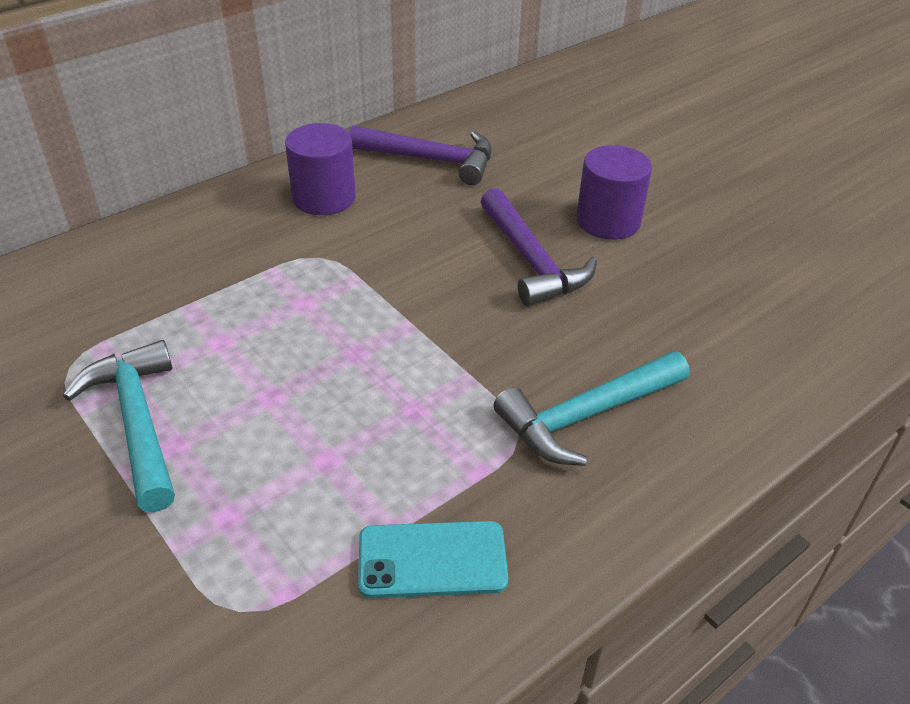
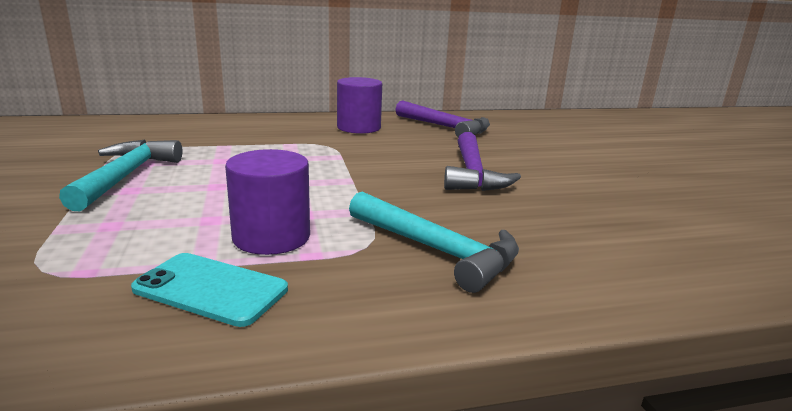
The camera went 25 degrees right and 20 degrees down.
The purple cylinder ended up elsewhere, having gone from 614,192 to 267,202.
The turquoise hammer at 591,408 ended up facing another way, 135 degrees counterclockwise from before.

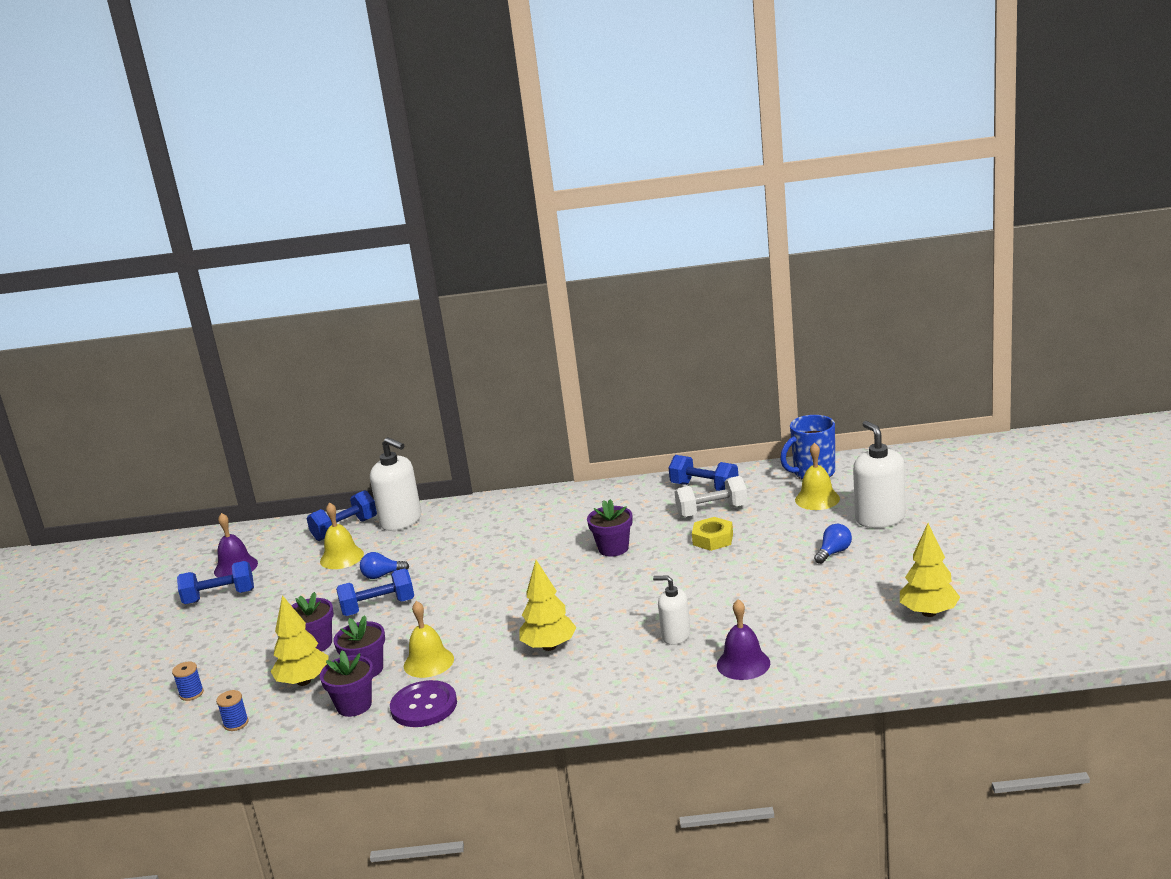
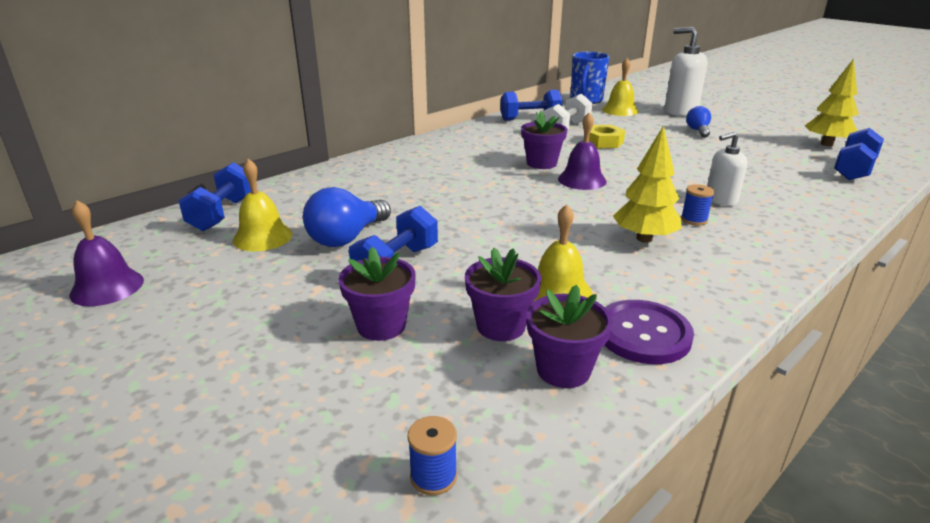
The camera went 45 degrees left and 5 degrees up.
The size of the blue light bulb at 384,565 changed by a factor of 1.67.
The purple bell ended up elsewhere, having gone from 743,639 to 582,151.
The blue spool ended up elsewhere, having gone from 188,681 to 698,205.
The blue dumbbell ended up elsewhere, having gone from 215,582 to 859,154.
The second view lost the yellow tree at 300,640.
The second view lost the white soap dispenser at 395,484.

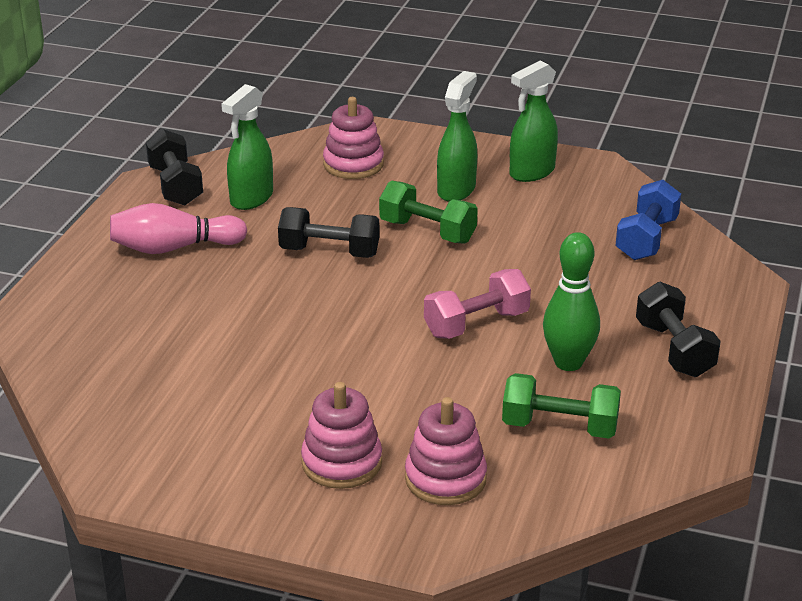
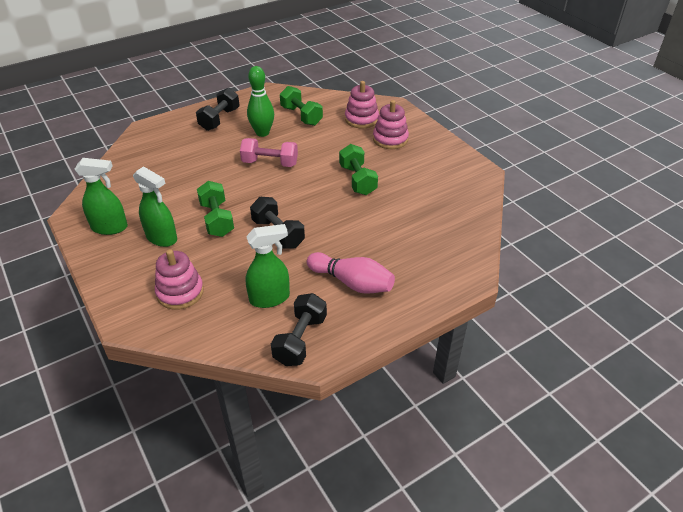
The camera went 140 degrees left and 10 degrees up.
The green spray bottle at 457,136 ended up facing another way, 120 degrees counterclockwise from before.
The second view gained the green dumbbell at 358,169.
The second view lost the blue dumbbell at 648,220.

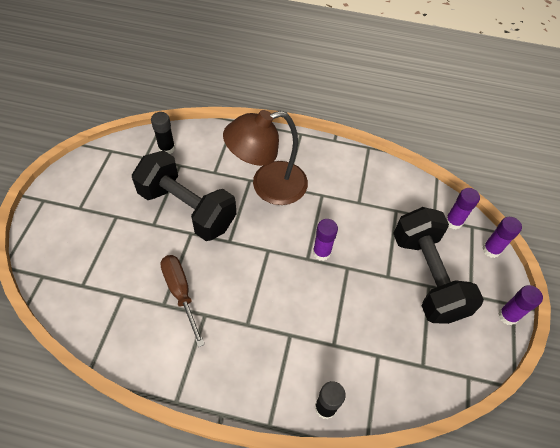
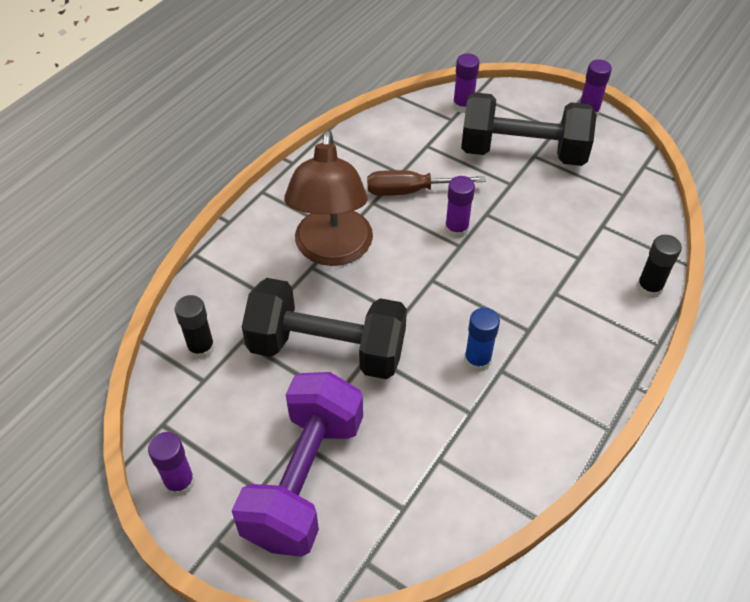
The camera went 65 degrees left and 5 degrees down.
The purple glue stick ended up elsewhere, having gone from 502,237 to 171,464.
The second view gained the purple dumbbell at 297,464.
The black dumbbell at 184,195 ended up facing another way, 45 degrees clockwise from before.
The brown screwdriver ended up elsewhere, having gone from 182,301 to 426,183.
The second view gained the blue glue stick at 482,340.

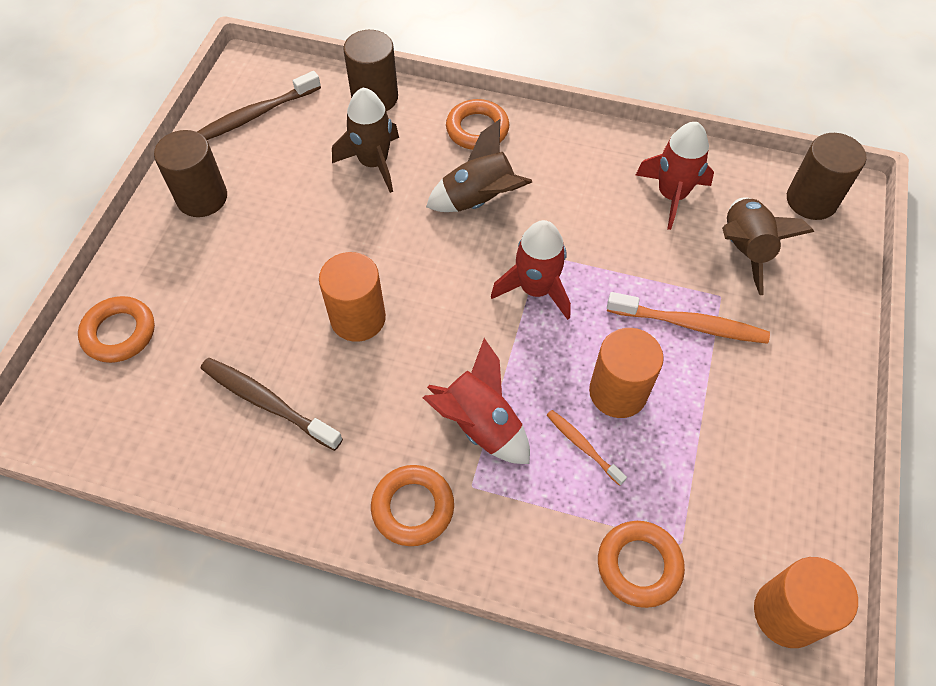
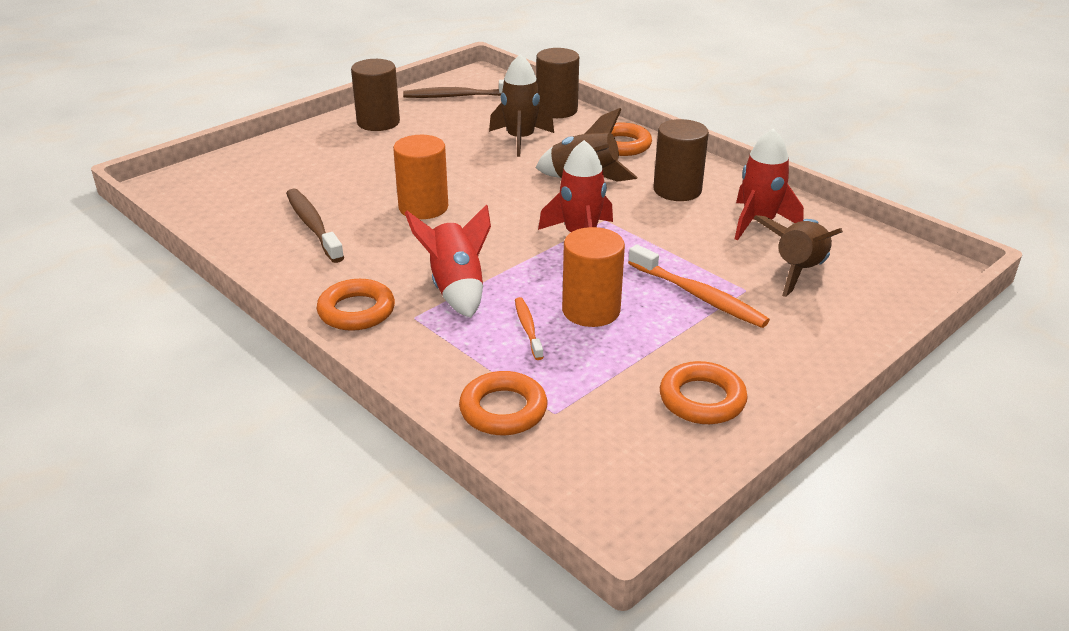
The camera went 30 degrees right and 25 degrees down.
The brown cylinder ended up elsewhere, having gone from 826,176 to 681,160.
The orange ring ended up elsewhere, having gone from 116,329 to 704,392.
The second view lost the orange cylinder at 806,602.

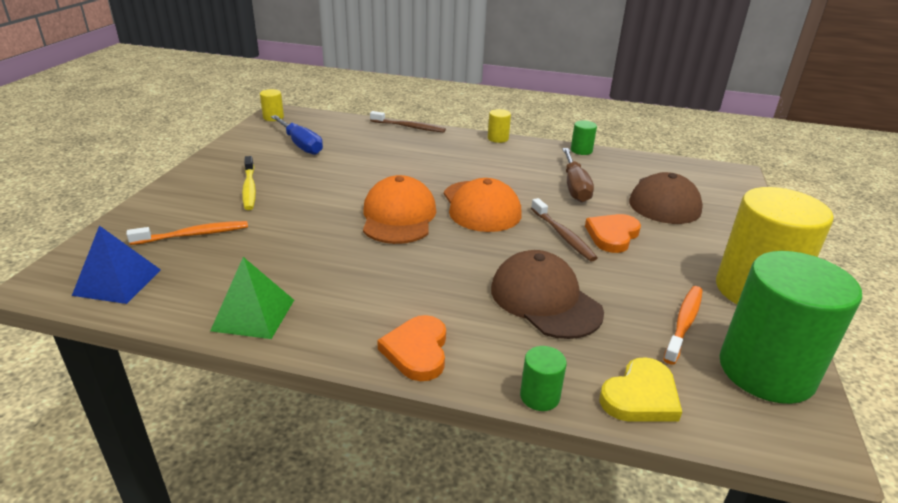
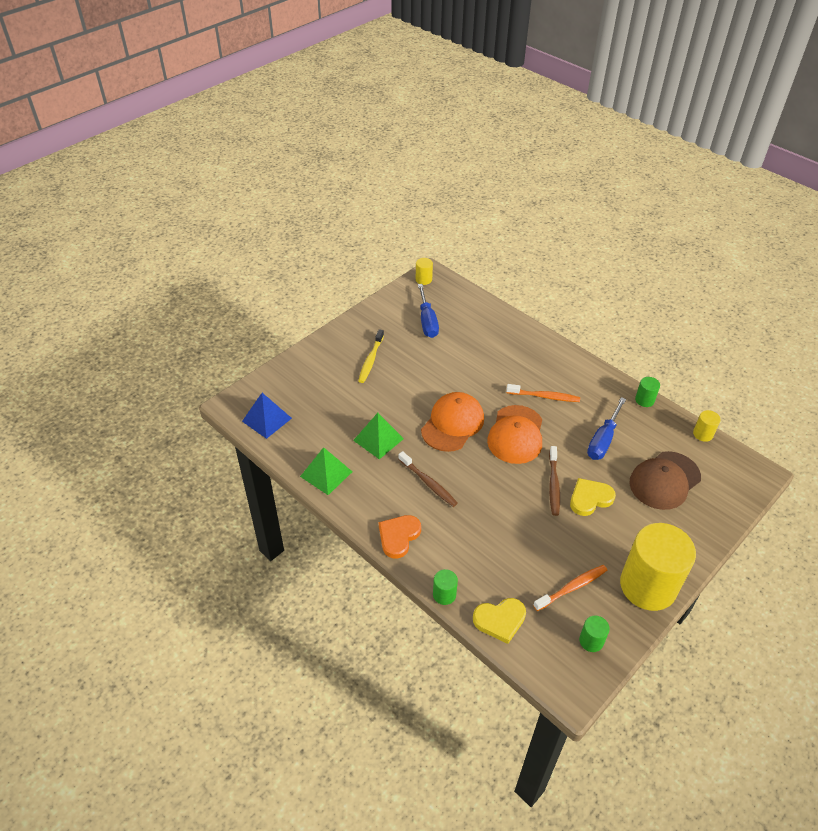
The camera went 30 degrees right and 15 degrees up.
The second view gained the green pyramid at 378,436.
The brown toothbrush ended up elsewhere, having gone from 408,122 to 428,479.
The orange toothbrush ended up elsewhere, having gone from 187,233 to 543,393.
What was the orange heart at 613,233 turned into the yellow heart at 593,497.
The size of the green cylinder at 790,327 changed by a factor of 0.41.
What was the brown screwdriver at 578,175 turned into the blue screwdriver at 606,428.
The yellow cylinder ended up elsewhere, having gone from 499,126 to 707,426.
The second view lost the brown cap at 547,294.

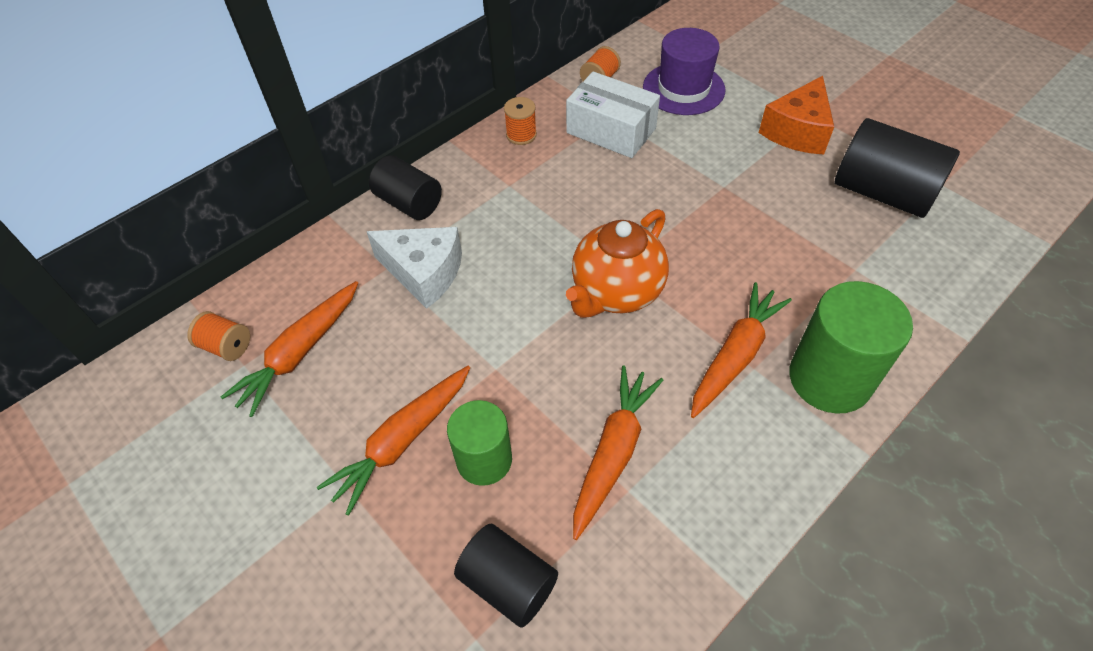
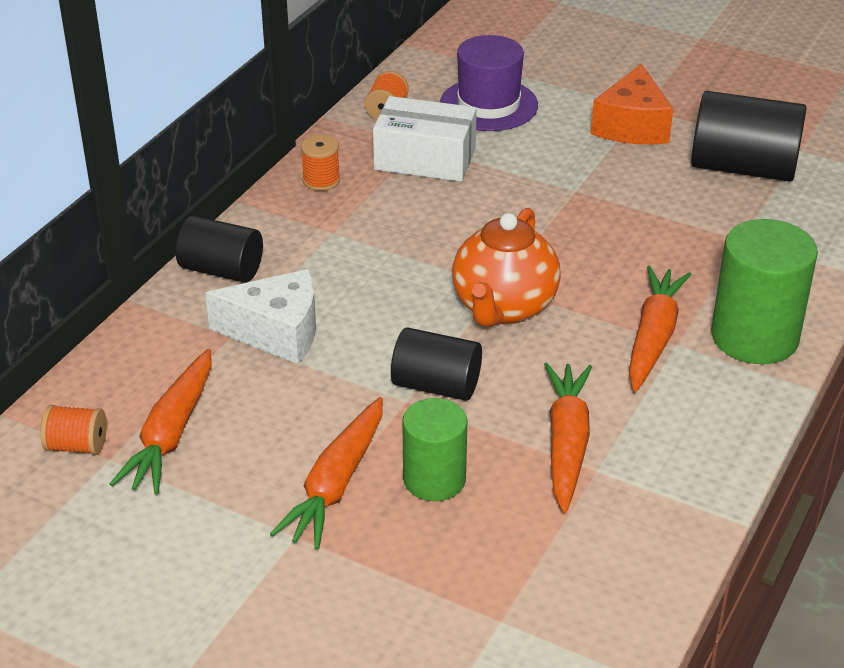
The camera went 20 degrees left and 15 degrees down.
The black cylinder ended up elsewhere, having gone from 506,576 to 436,364.

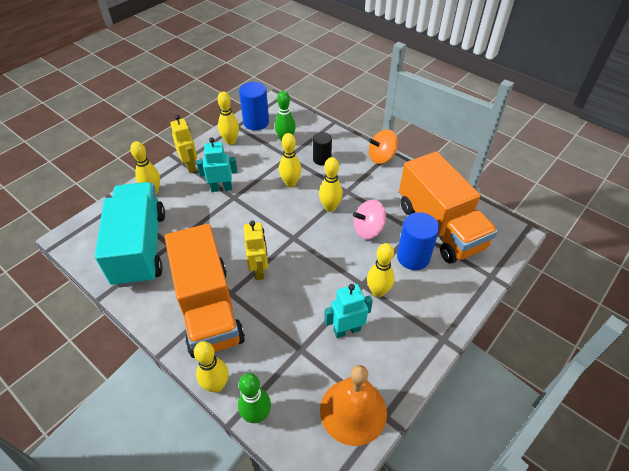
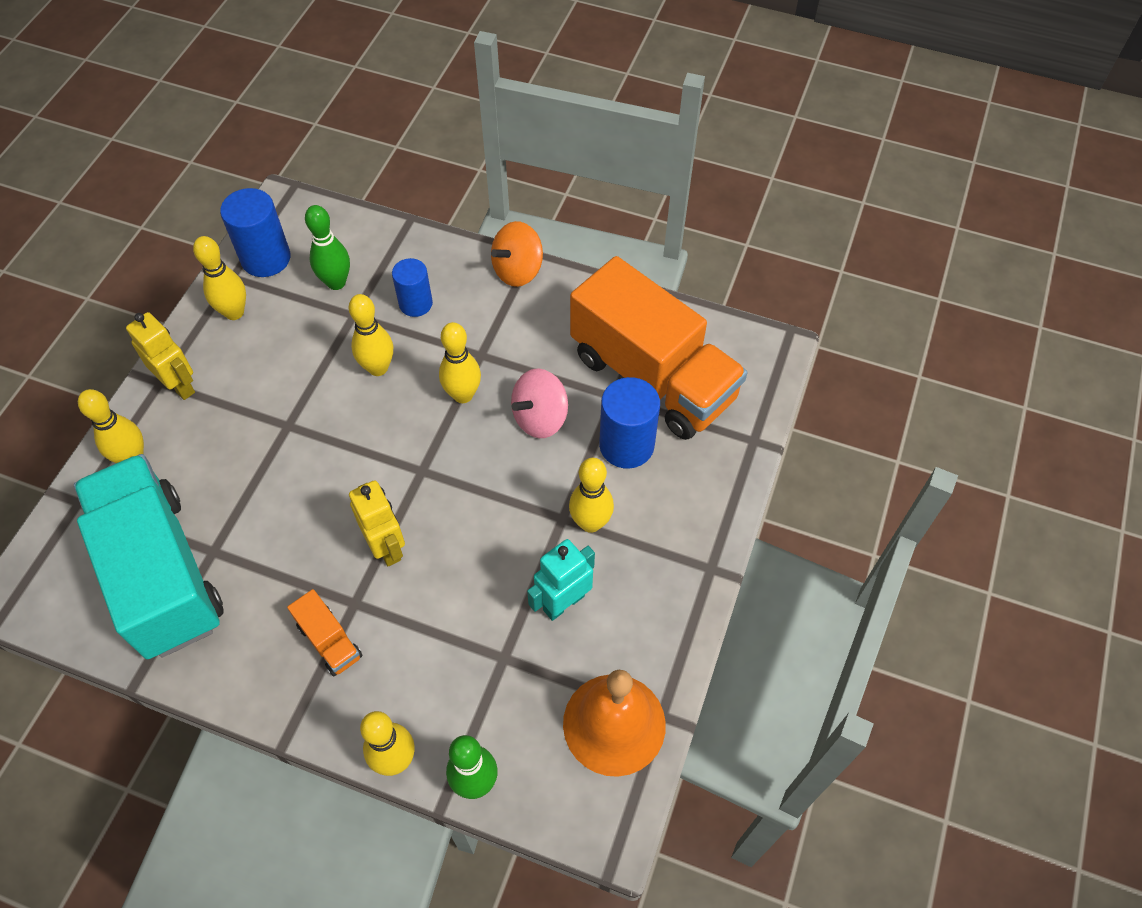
The camera went 20 degrees left and 10 degrees up.
The size of the orange truck at 205,291 changed by a factor of 0.40.
What was the black cylinder at 322,149 turned into the blue cylinder at 412,287.
The second view lost the turquoise robot at 217,164.

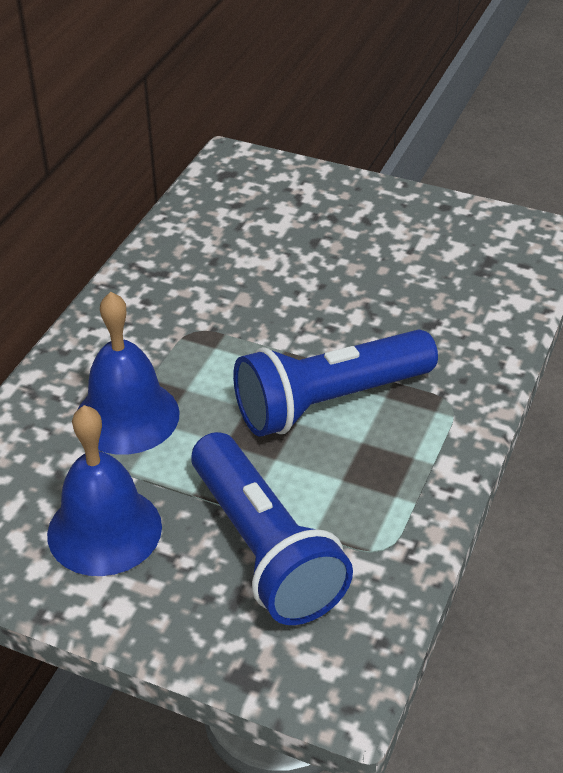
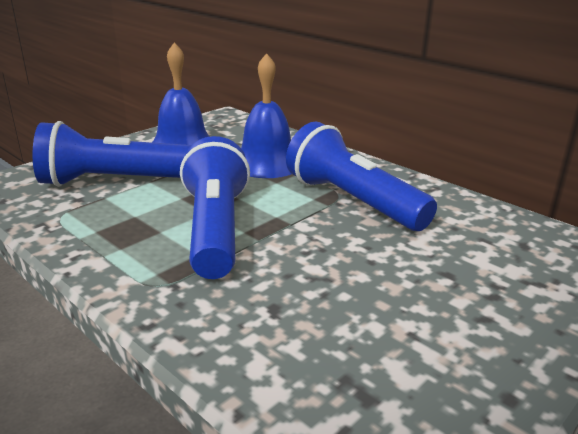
The camera went 110 degrees right and 15 degrees down.
The second view gained the blue flashlight at 361,176.

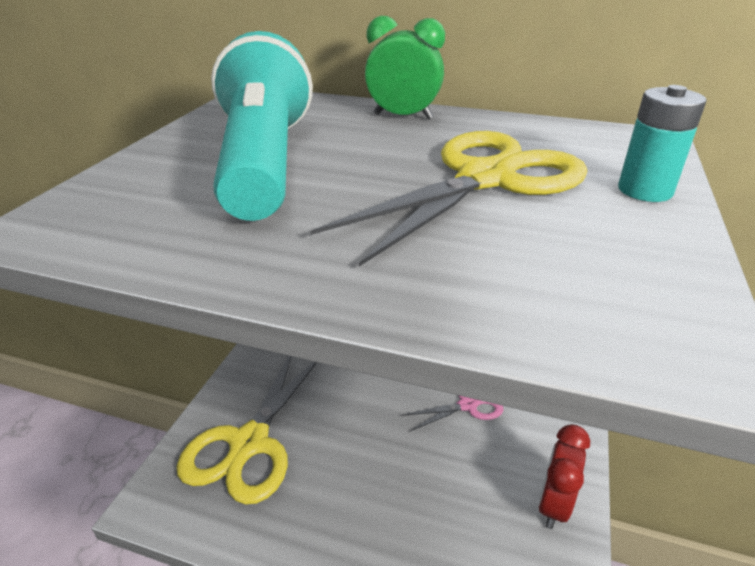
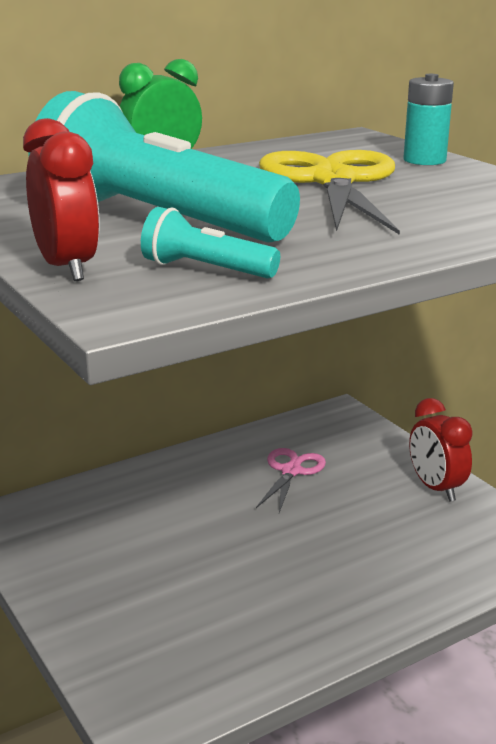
The camera went 50 degrees left and 10 degrees down.
The second view gained the red clock at 61,199.
The second view gained the turquoise flashlight at 210,242.
The second view lost the yellow scissors at 247,430.

